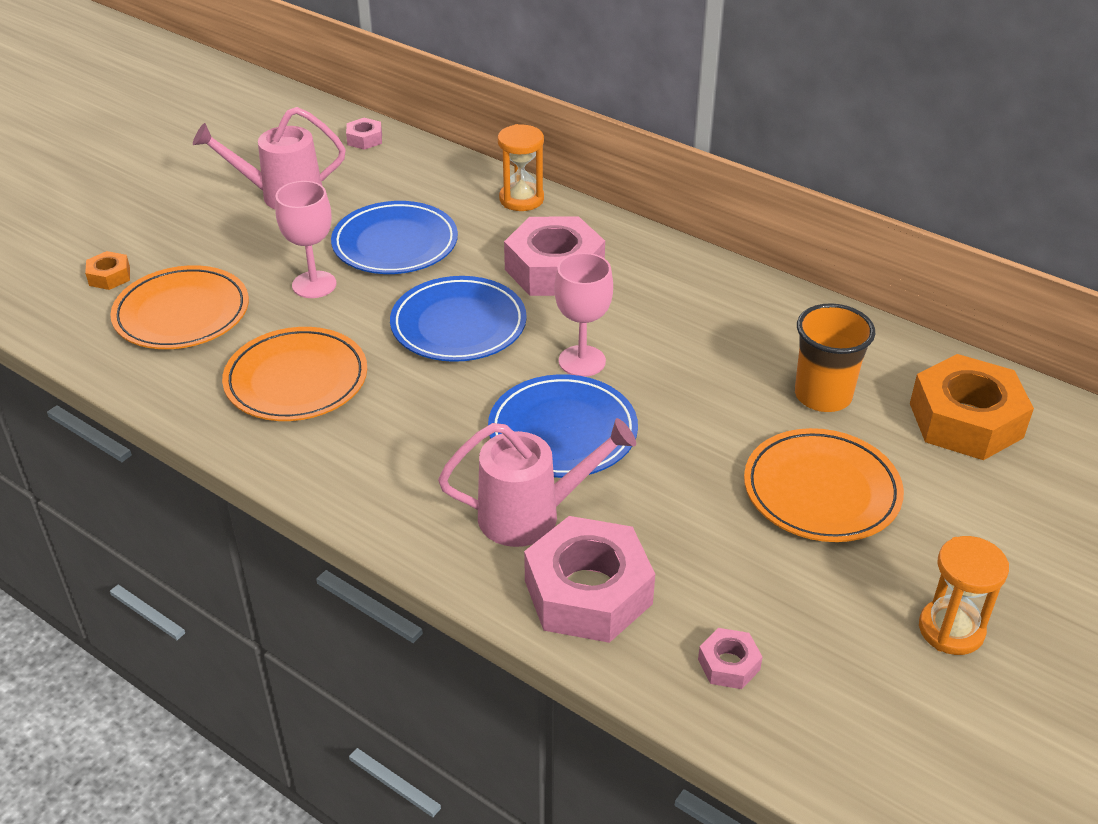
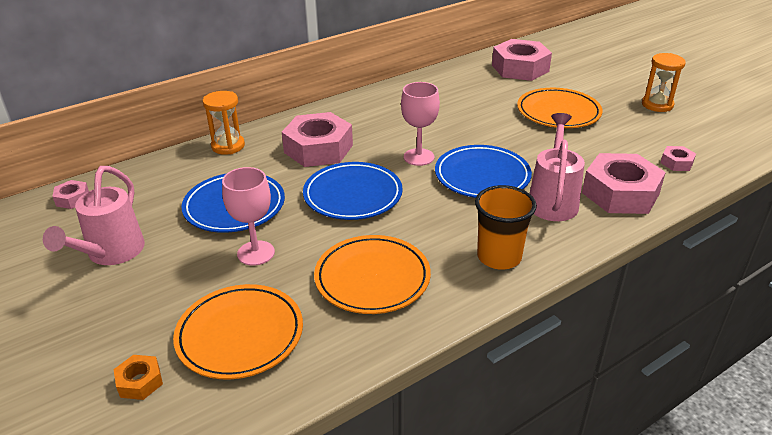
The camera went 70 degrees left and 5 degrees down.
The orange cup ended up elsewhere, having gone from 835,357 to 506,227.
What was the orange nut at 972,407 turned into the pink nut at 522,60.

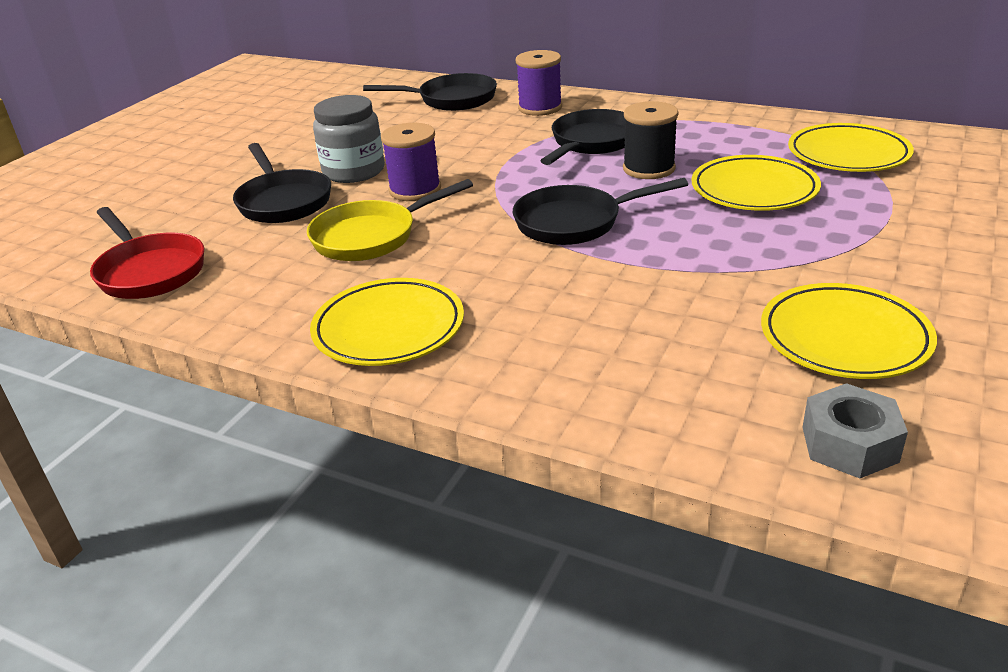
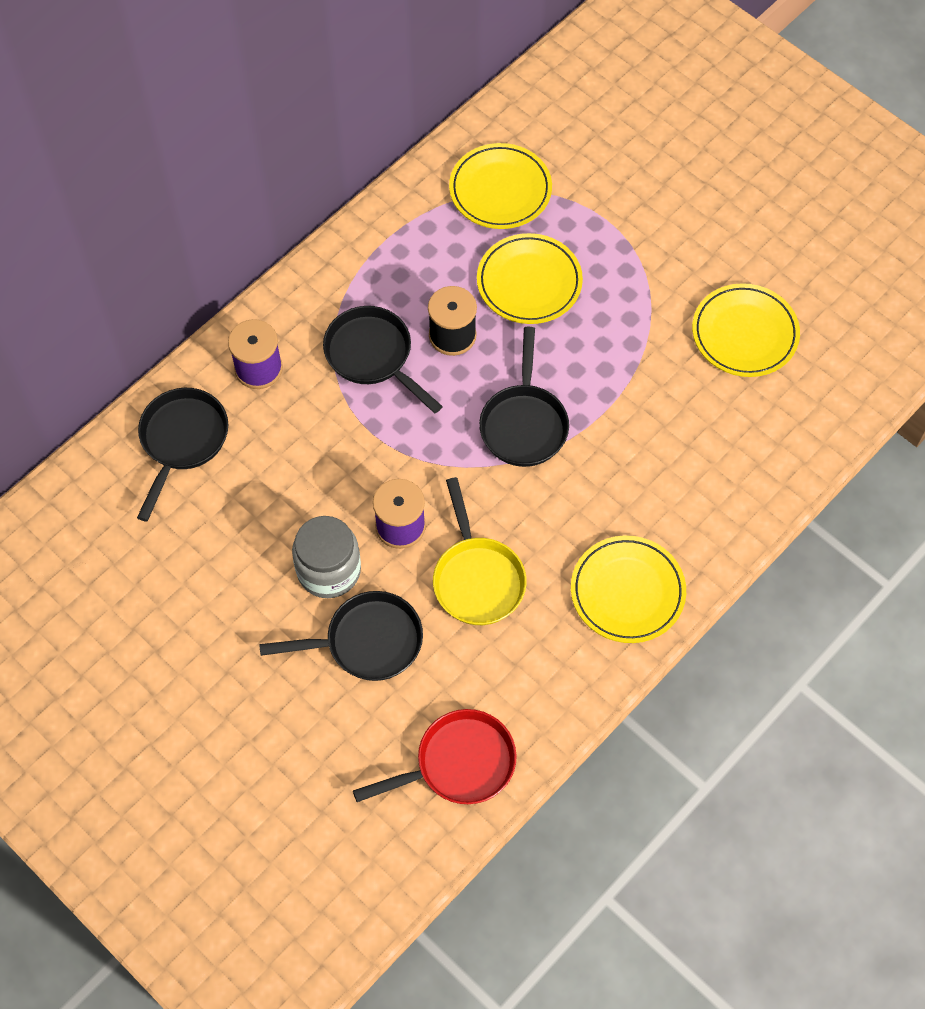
The camera went 75 degrees left and 30 degrees up.
The second view lost the grey nut at 855,430.

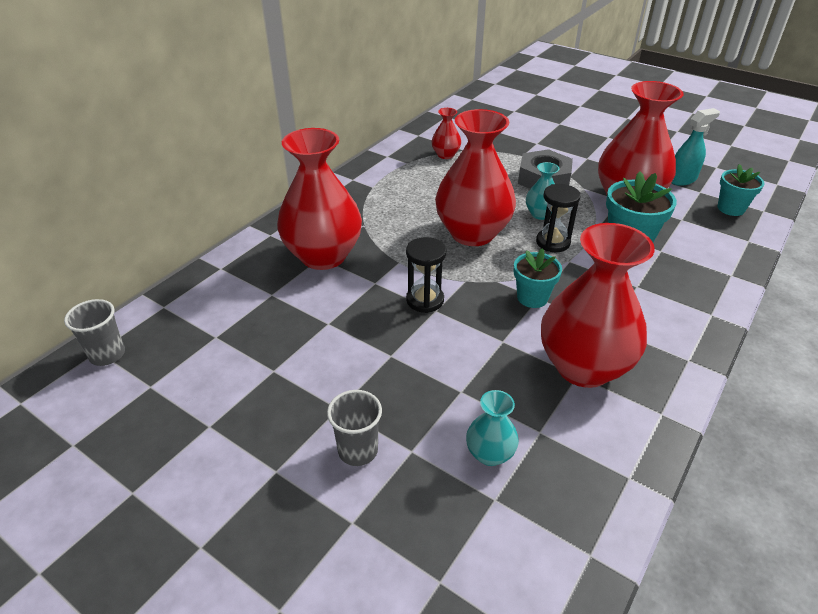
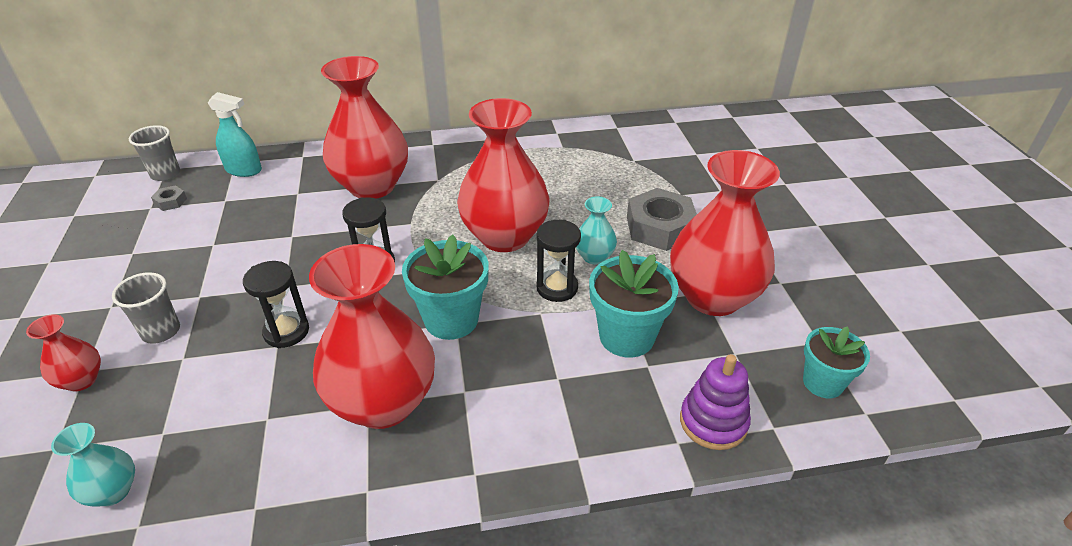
The camera went 45 degrees right and 0 degrees up.
The red vase ended up elsewhere, having gone from 446,133 to 63,352.
The turquoise vase ended up elsewhere, having gone from 492,428 to 93,465.
The second view gained the grey nut at 169,198.
The turquoise spray bottle ended up elsewhere, having gone from 696,147 to 235,134.
The second view gained the black hourglass at 276,304.
The size of the turquoise flower pot at 538,278 changed by a factor of 1.52.
The second view gained the purple stacking toy at 715,402.

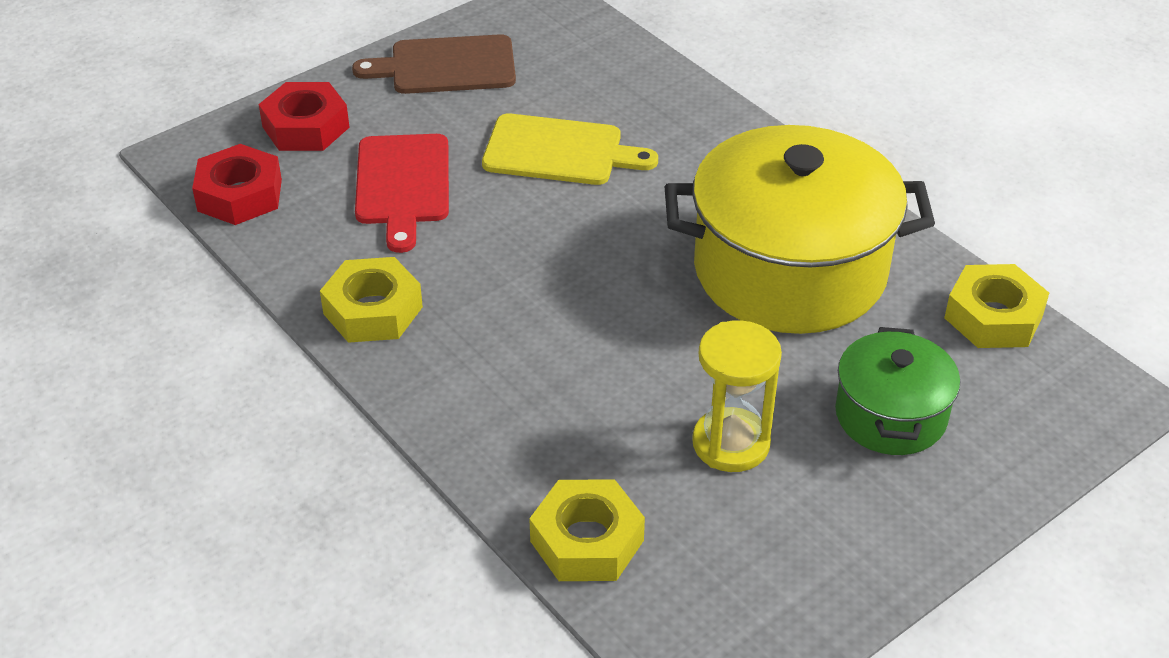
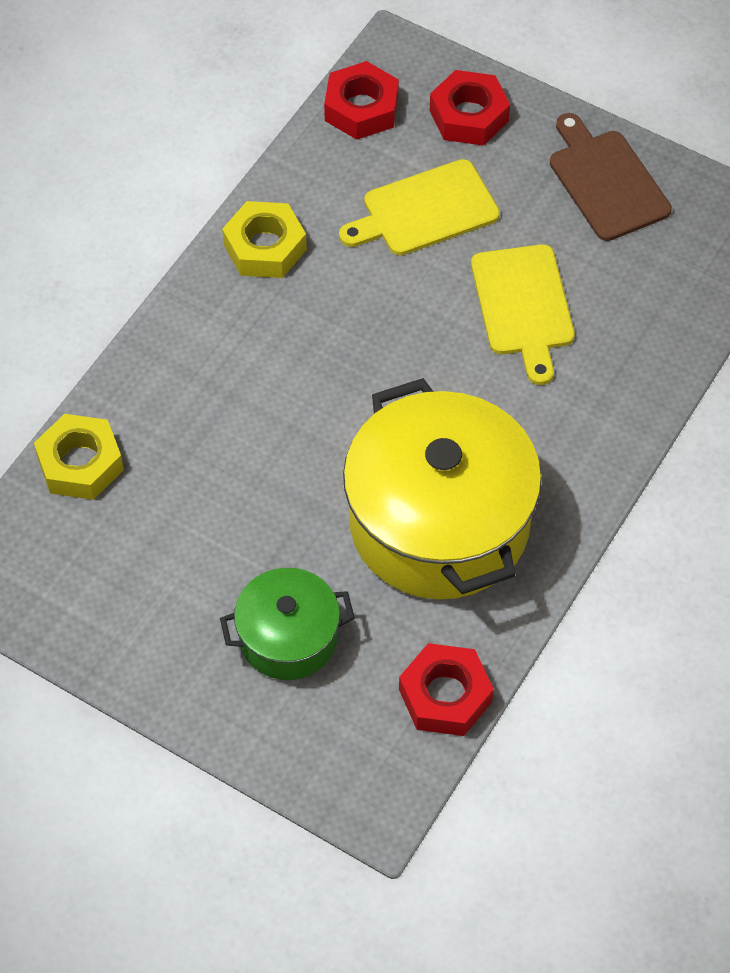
The camera went 70 degrees right and 15 degrees up.
What was the red cutting board at 402,193 turned into the yellow cutting board at 419,207.
What was the yellow nut at 996,306 turned into the red nut at 446,689.
The second view lost the yellow hourglass at 737,396.

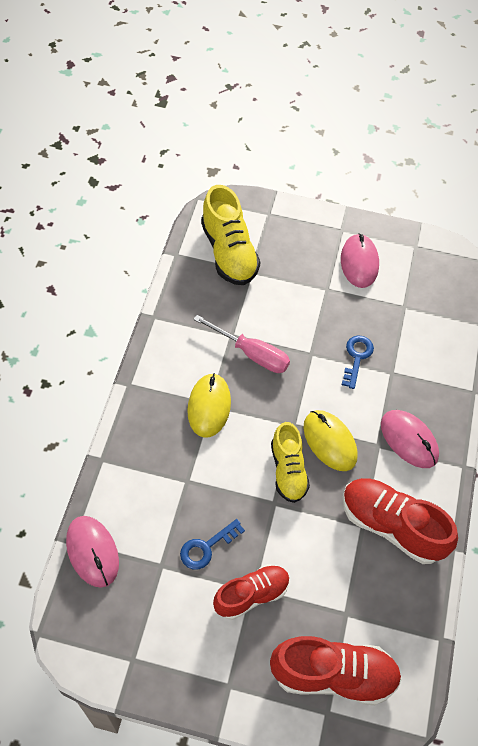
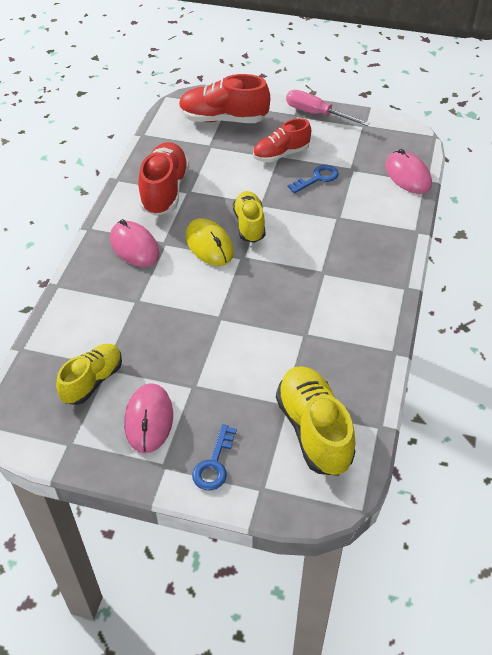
The camera went 175 degrees left and 10 degrees down.
The second view gained the yellow shoe at 89,374.
The red shoe at 400,521 ended up facing another way, 120 degrees counterclockwise from before.
The blue key ended up elsewhere, having gone from 358,362 to 214,457.
The pink screwdriver ended up elsewhere, having gone from 241,344 to 328,108.
The second view lost the yellow mouse at 209,405.

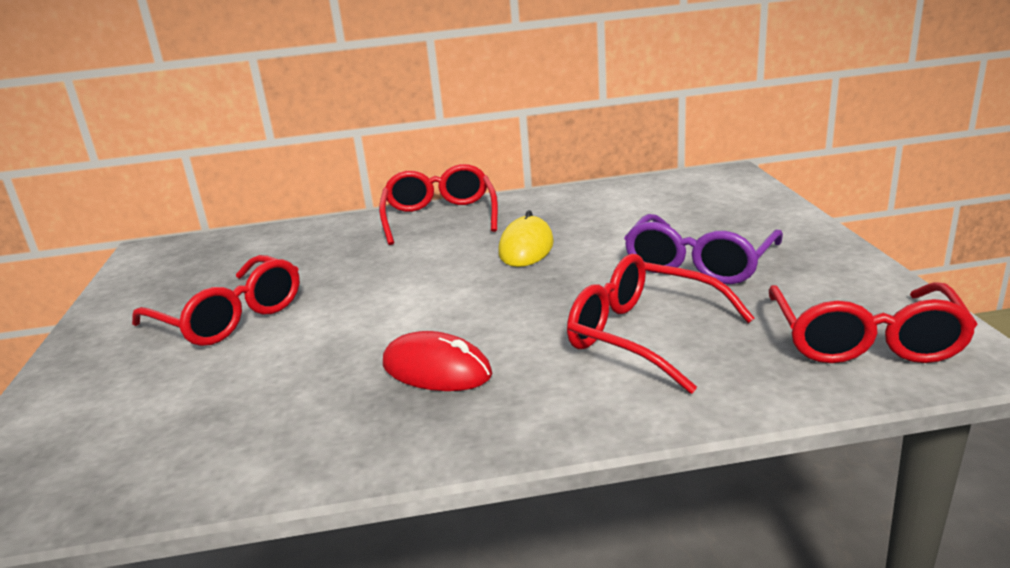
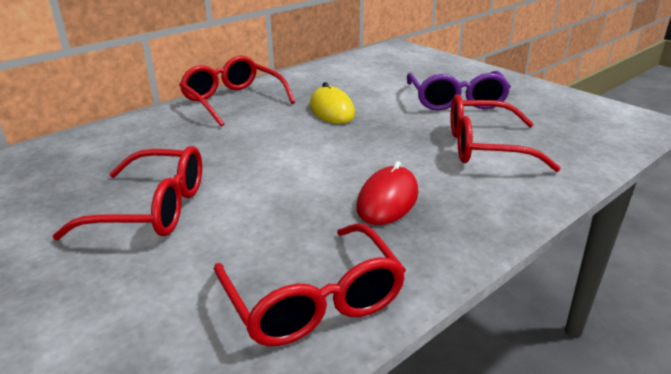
The camera went 35 degrees left and 5 degrees up.
The red glasses ended up elsewhere, having gone from 873,323 to 310,284.
The red mouse at 437,361 ended up facing another way, 60 degrees counterclockwise from before.

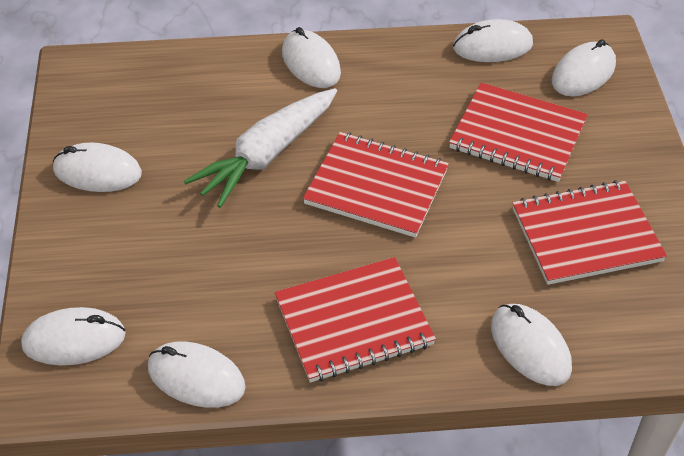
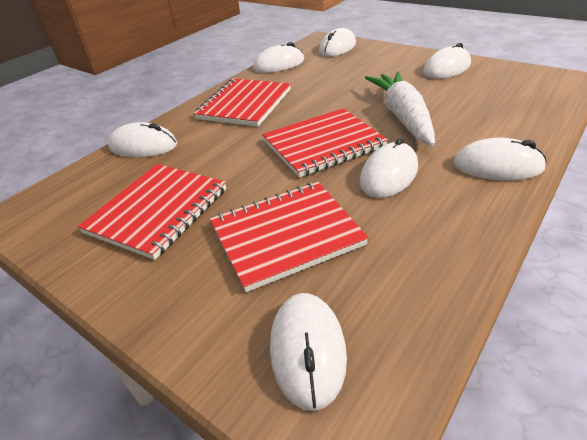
The camera went 135 degrees right and 10 degrees down.
The white mouse ended up elsewhere, having gone from 493,40 to 389,167.

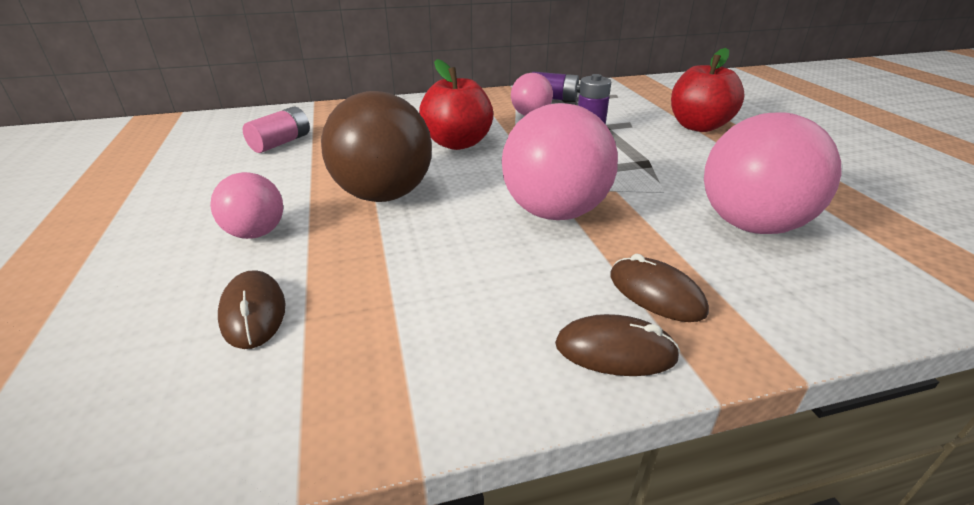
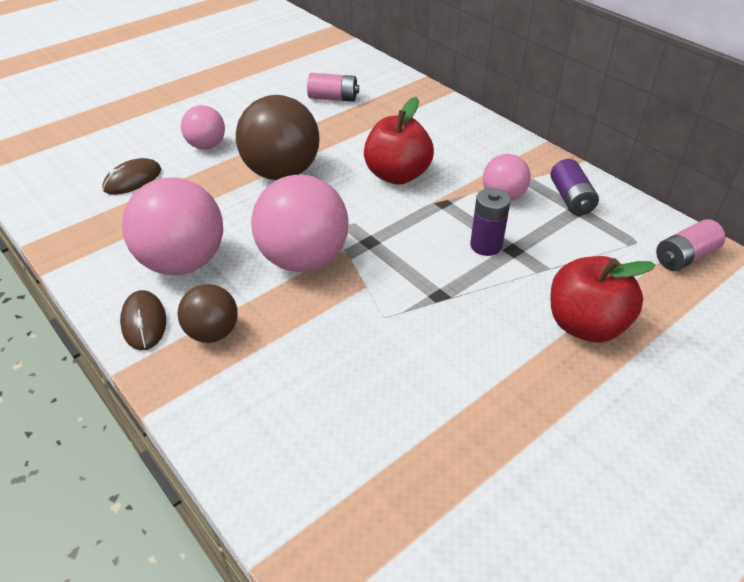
The camera went 65 degrees right and 10 degrees up.
The pink ball ended up elsewhere, having gone from 773,173 to 172,226.
Where the brown mouse stood at 659,288, the brown ball came to stand at 208,313.
The second view gained the pink battery at 690,245.

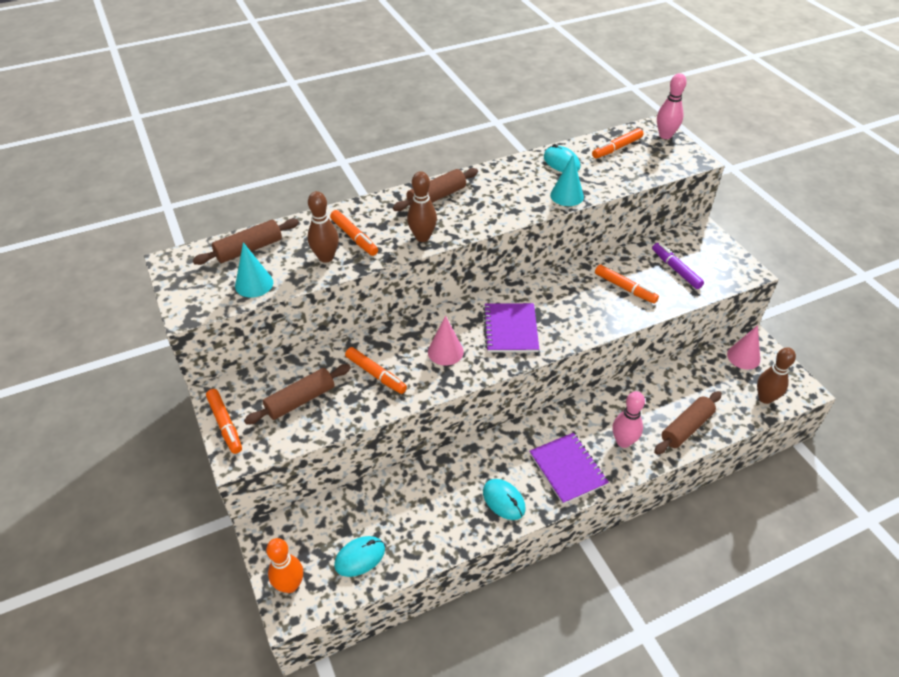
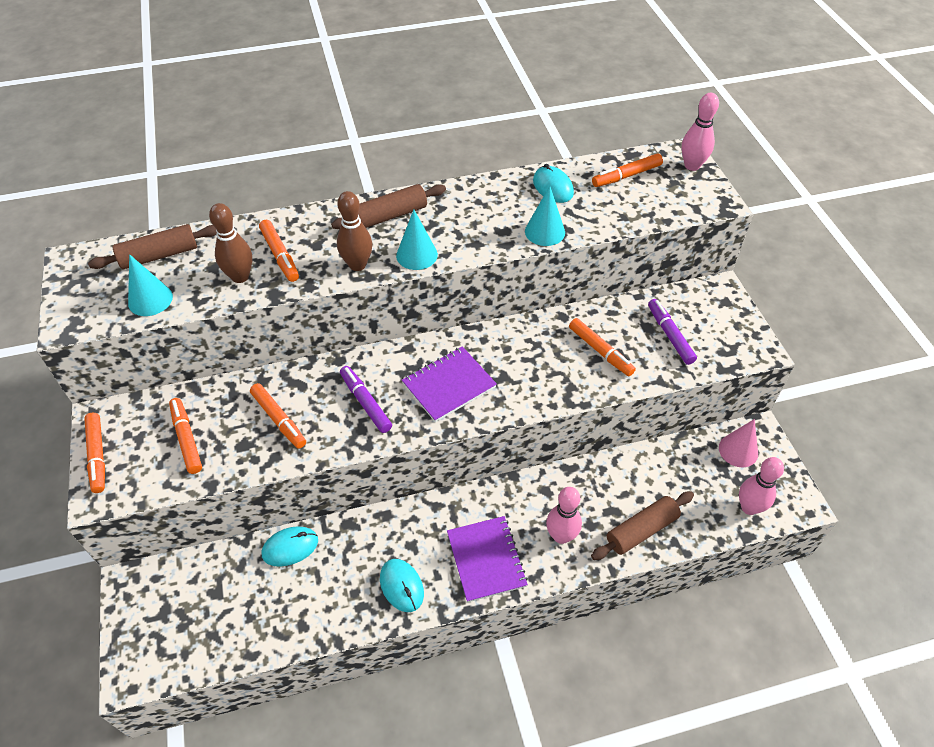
The camera went 10 degrees right and 5 degrees up.
Where the brown rolling pin stood at 297,394, the orange marker came to stand at 185,436.
The turquoise mouse ended up elsewhere, having gone from 359,556 to 290,547.
Where the pink cone stood at 446,341, the purple marker came to stand at 366,399.
The second view gained the turquoise cone at 417,239.
The purple notebook at 511,327 ended up facing another way, 45 degrees clockwise from before.
What was the brown bowling pin at 776,375 turned into the pink bowling pin at 761,486.
The second view lost the orange bowling pin at 284,565.

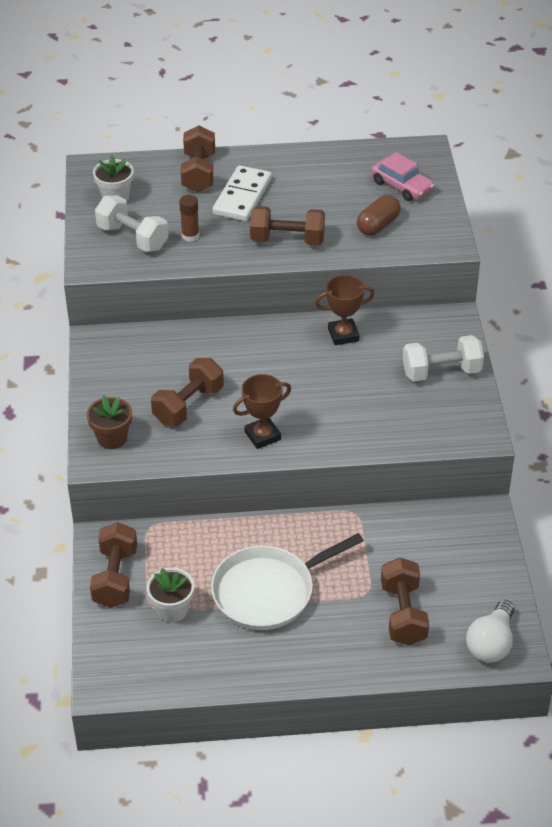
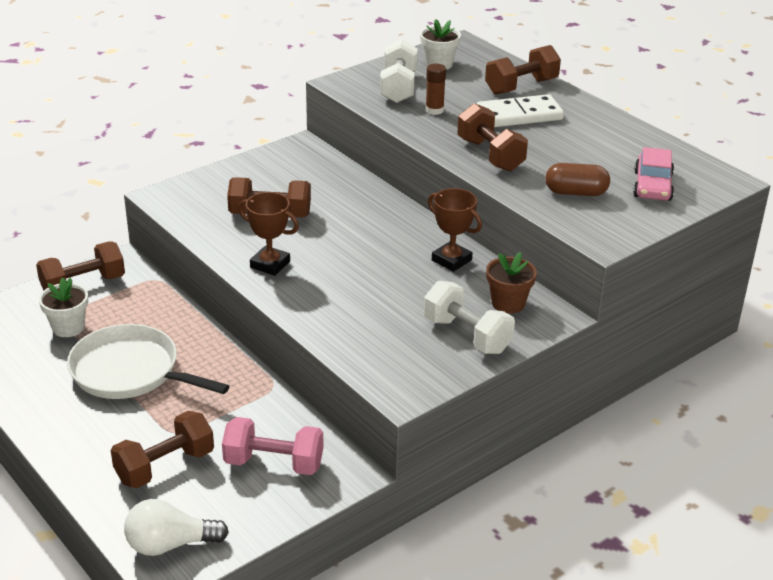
The camera went 55 degrees right and 10 degrees down.
The second view gained the pink dumbbell at 273,446.
The brown flower pot ended up elsewhere, having gone from 109,422 to 511,283.

